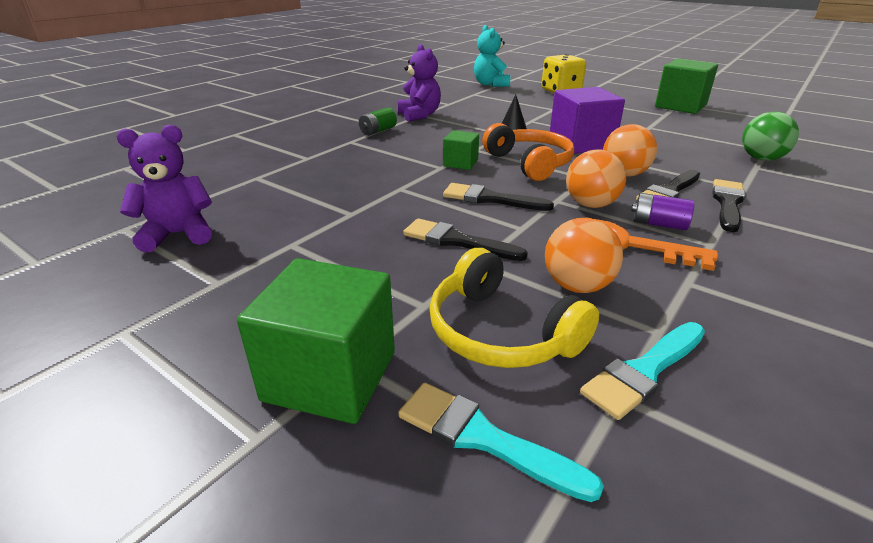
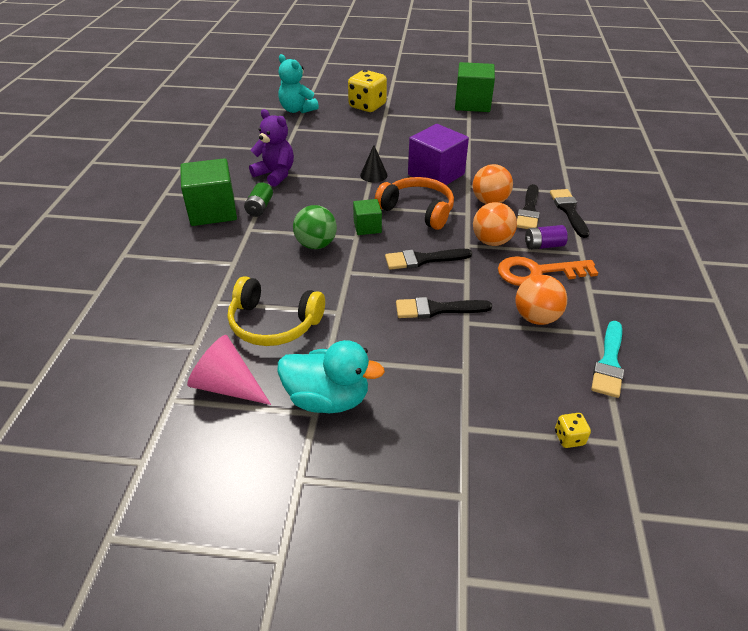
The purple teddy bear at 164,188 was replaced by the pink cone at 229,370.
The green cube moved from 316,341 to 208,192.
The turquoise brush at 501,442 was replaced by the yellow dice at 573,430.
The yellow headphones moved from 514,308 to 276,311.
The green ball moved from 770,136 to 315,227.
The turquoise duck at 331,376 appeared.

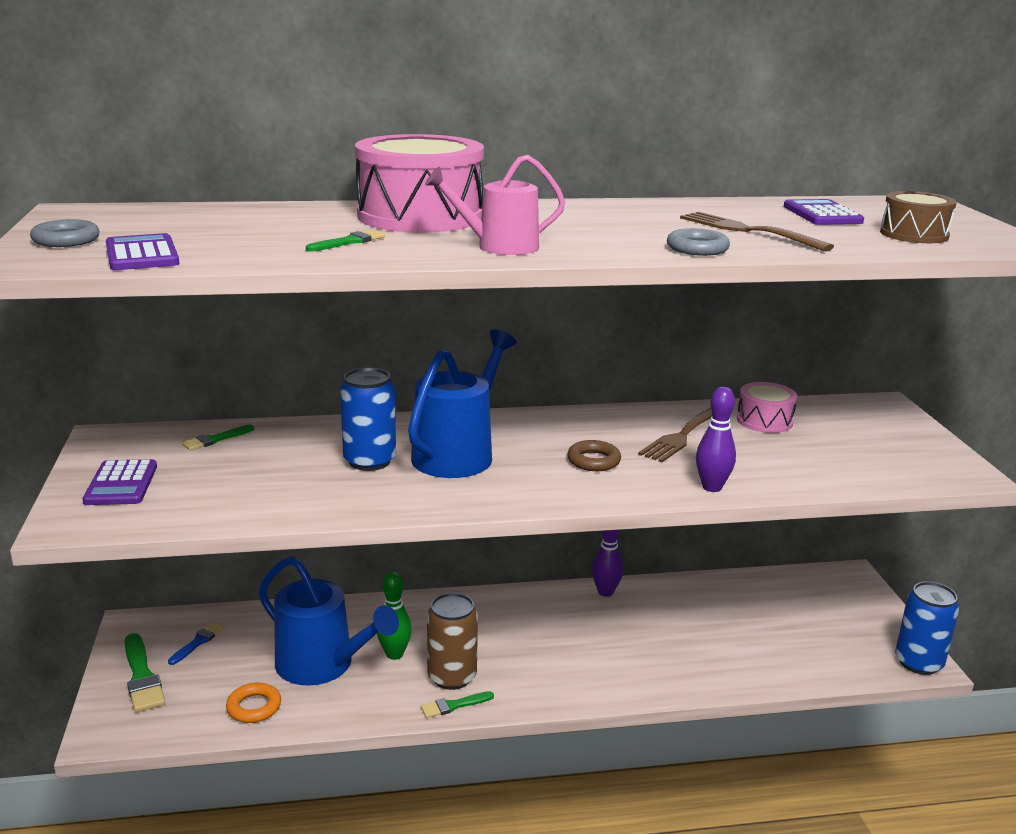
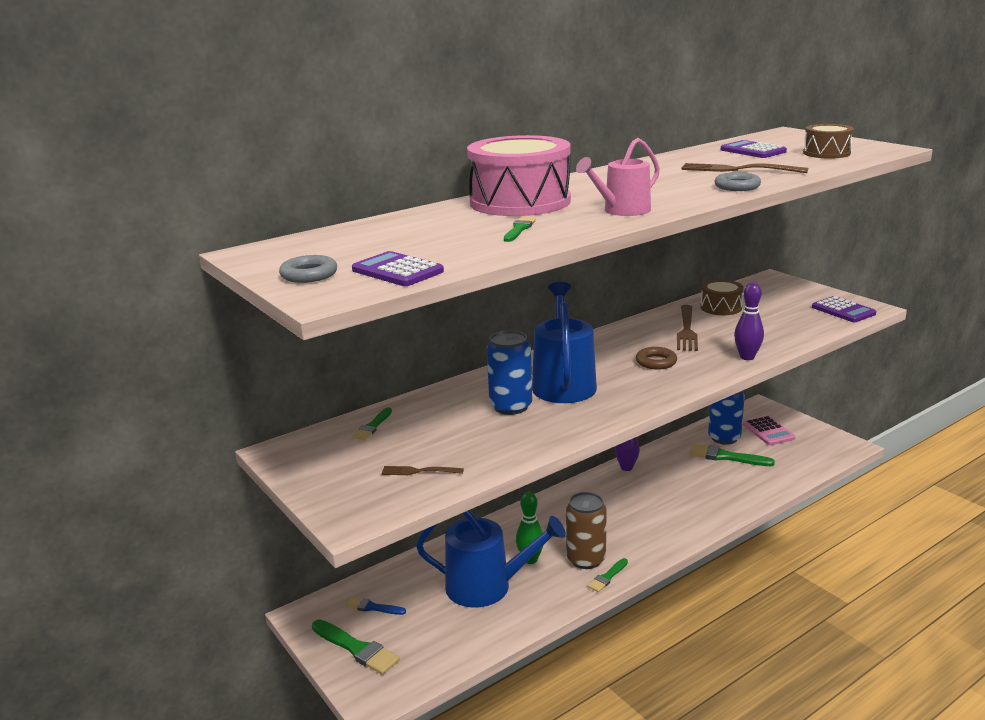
The purple calculator moved from 120,482 to 844,309.
The blue brush at 196,643 turned 75 degrees counterclockwise.
The orange ring at 253,702 disappeared.
The pink drum at 767,407 became the brown drum at 722,297.
The blue can moved from 927,628 to 726,418.
The brown fork at 422,470 appeared.
The green brush at 732,455 appeared.
The pink calculator at 769,430 appeared.

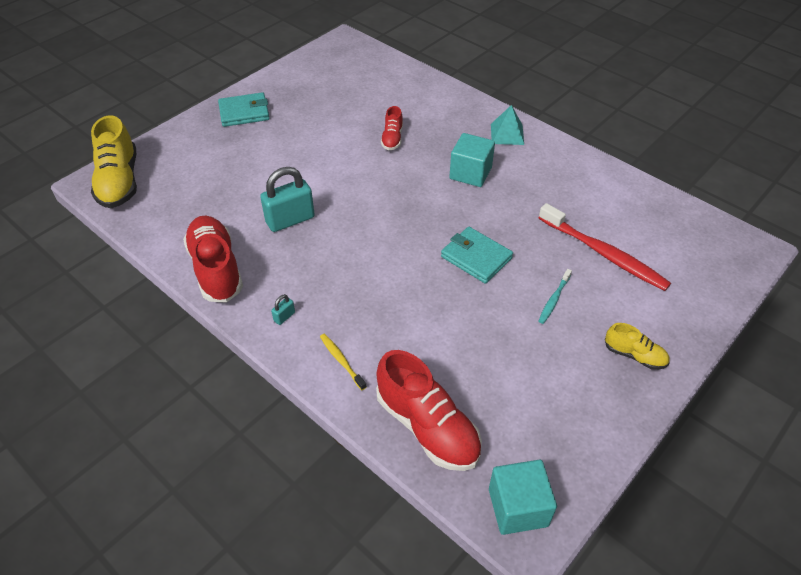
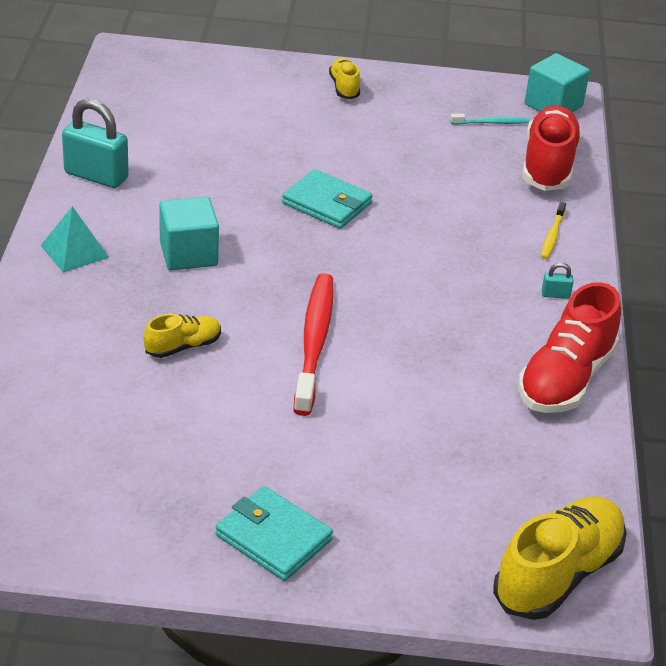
The turquoise padlock moved from 287,199 to 95,143.
The red shoe at 392,128 became the yellow shoe at 182,336.
The turquoise wallet at 477,255 turned 60 degrees counterclockwise.
The red toothbrush moved from 605,247 to 314,344.
The turquoise toothbrush moved from 555,296 to 490,119.

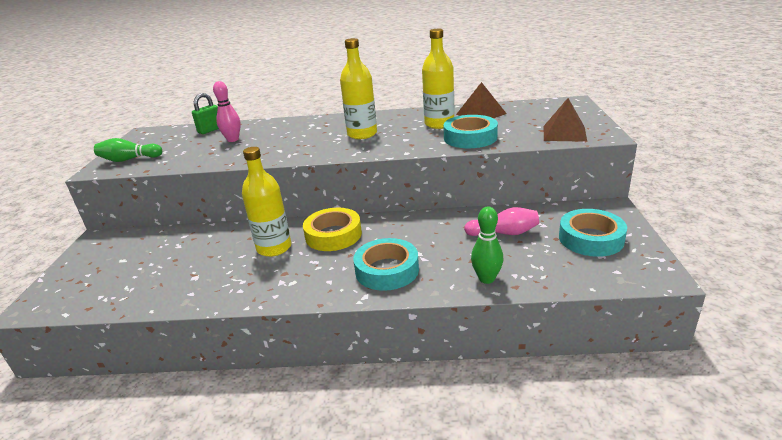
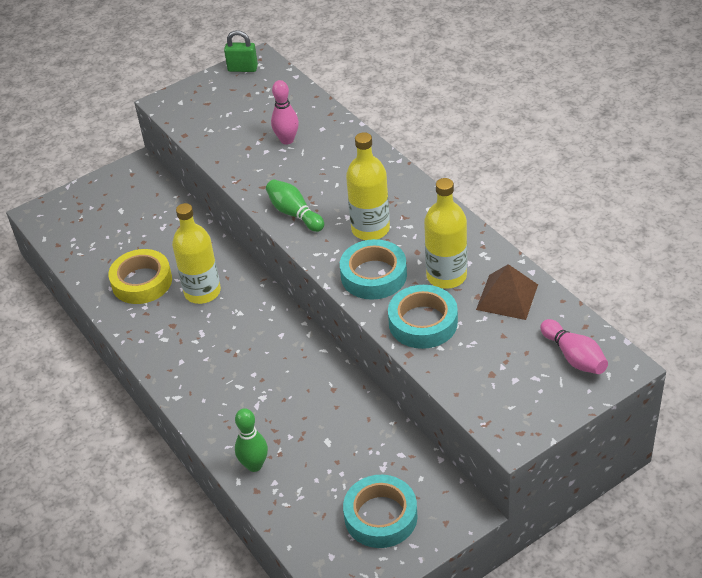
The green bowling pin moved from 128,150 to 295,205.
The green padlock moved from 205,113 to 241,51.
The yellow tape moved from 332,229 to 140,276.
The turquoise tape moved from 386,264 to 373,269.
The pink bowling pin moved from 501,221 to 574,346.
The brown pyramid at 565,120 disappeared.

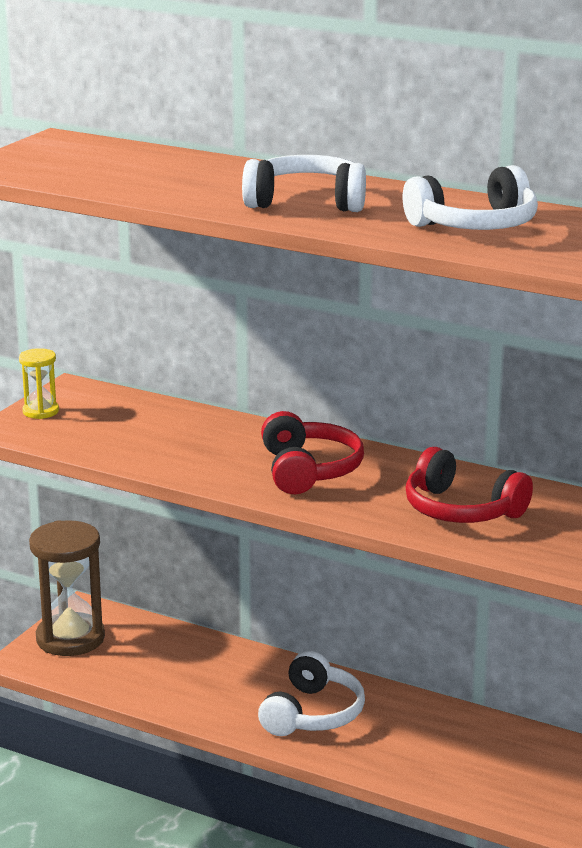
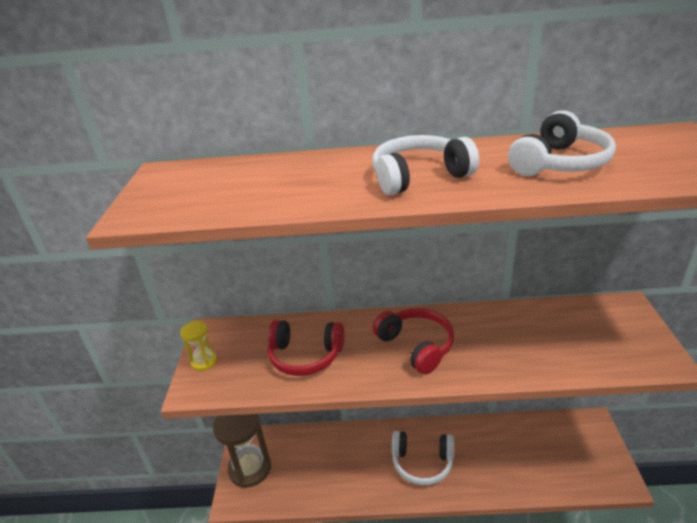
The white headphones at 311,693 turned 105 degrees clockwise.
The red headphones moved from 469,485 to 306,348.

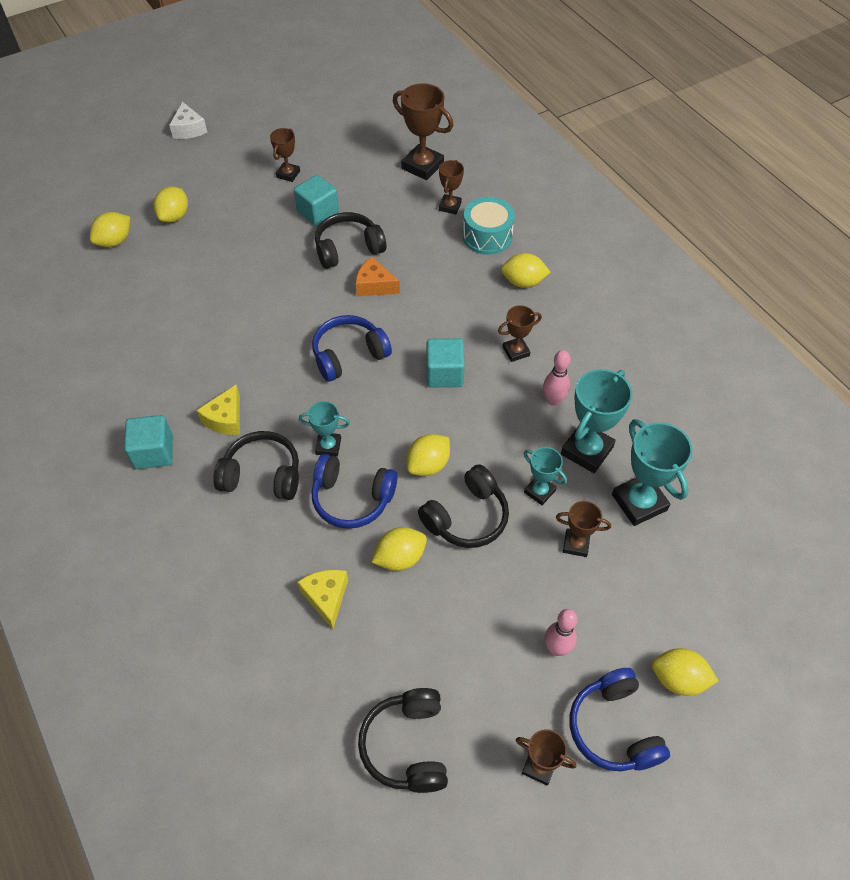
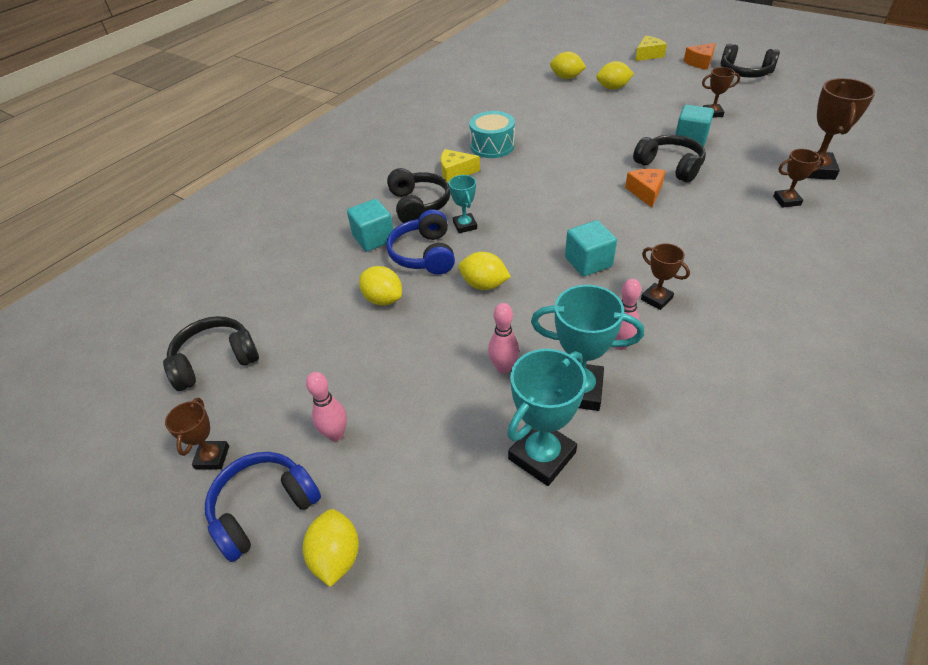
The turquoise cube moved from 148,442 to 370,225.
The white cheese at 188,120 became the orange cheese at 700,56.
The yellow cheese moved from 322,599 to 651,48.
The blue headphones at 352,348 disappeared.
The black headphones moved from 463,506 to 750,61.
The turquoise drum moved from 489,226 to 492,134.
The yellow lemon at 525,270 disappeared.
The turquoise trophy at 545,476 was replaced by the pink bowling pin at 503,338.
The brown trophy at 583,529 disappeared.

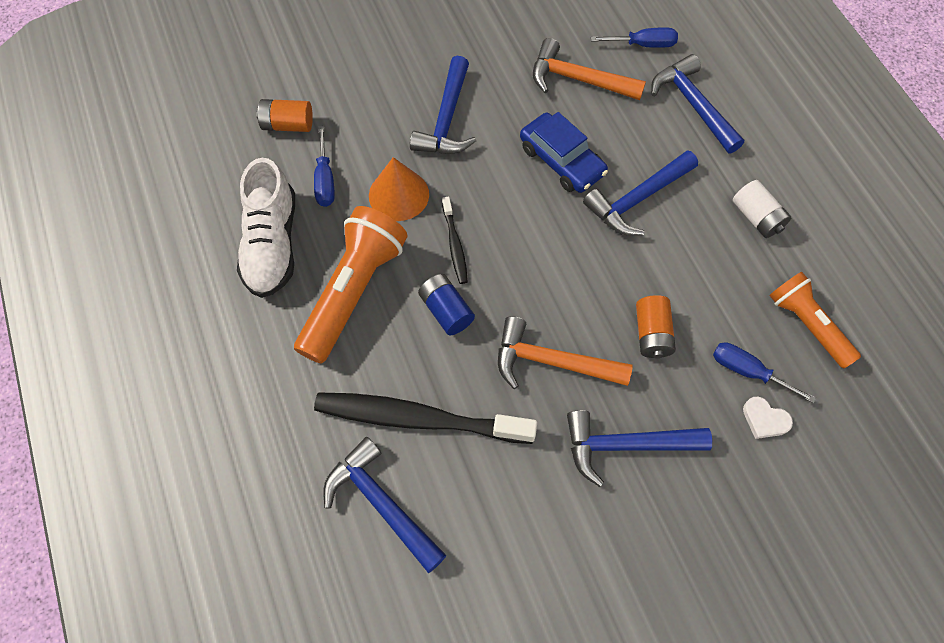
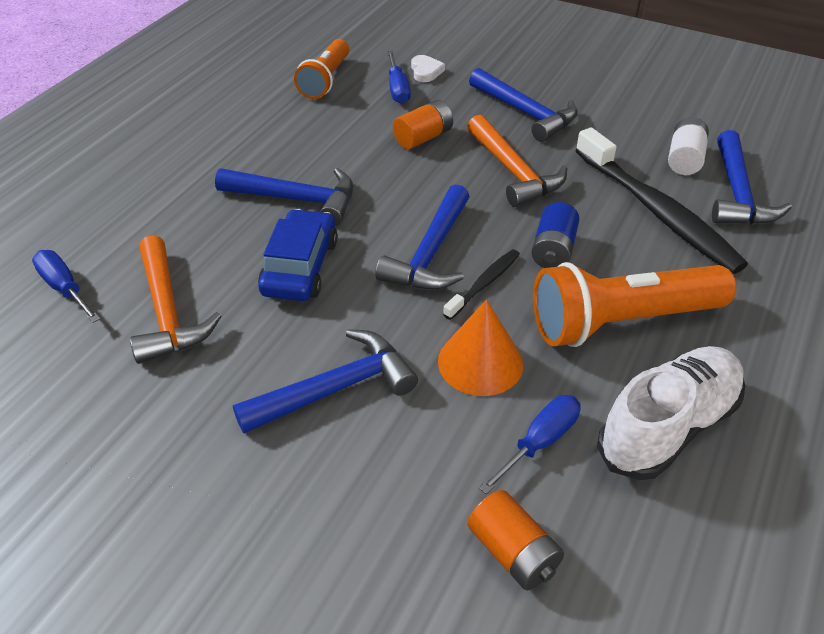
The blue hammer moved from 697,103 to 422,237.
The white battery moved from 762,209 to 688,146.

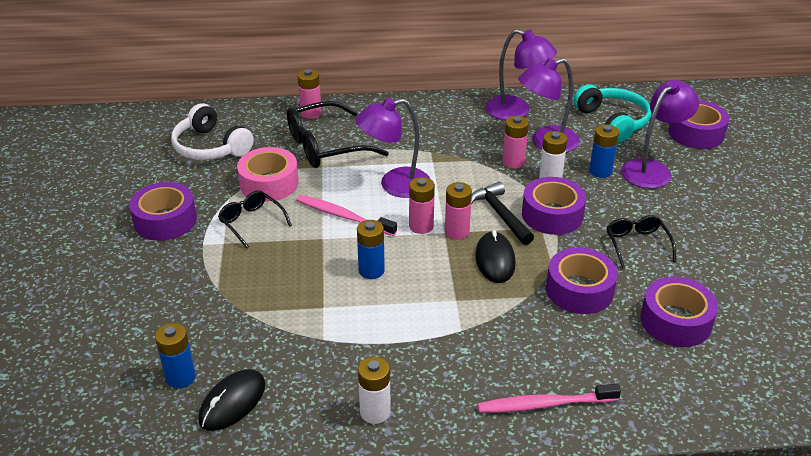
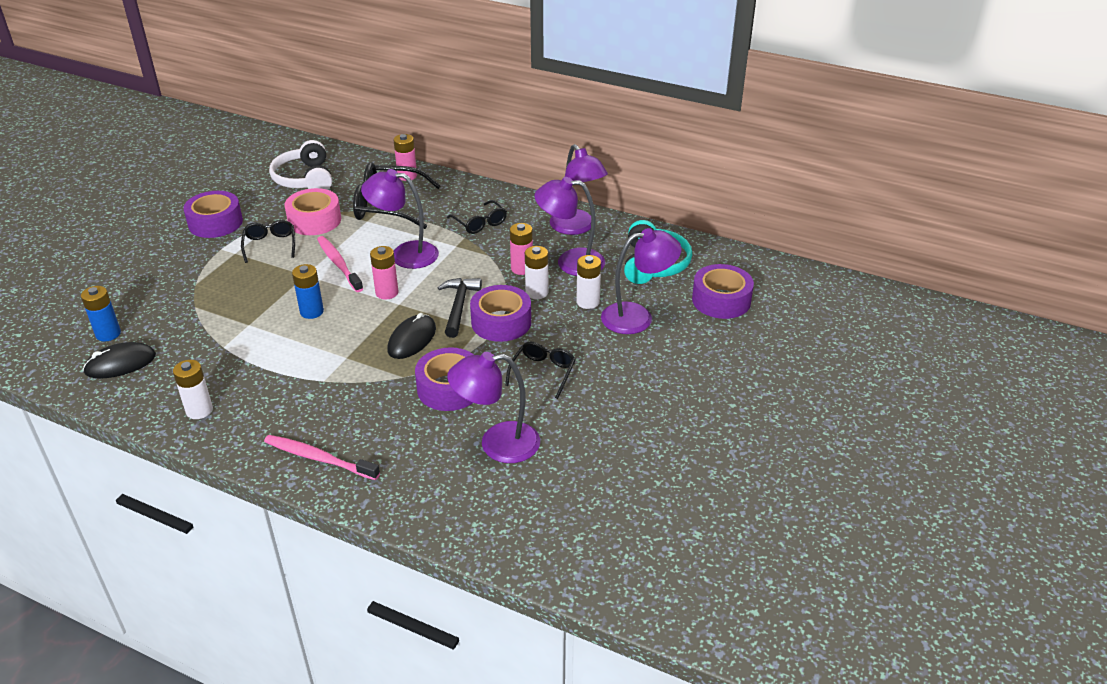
The pink battery at 458,210 disappeared.
The blue battery at 604,151 became the white battery at 588,282.
The purple tape at 679,312 was replaced by the purple lamp at 493,407.
The black glasses at 477,217 appeared.

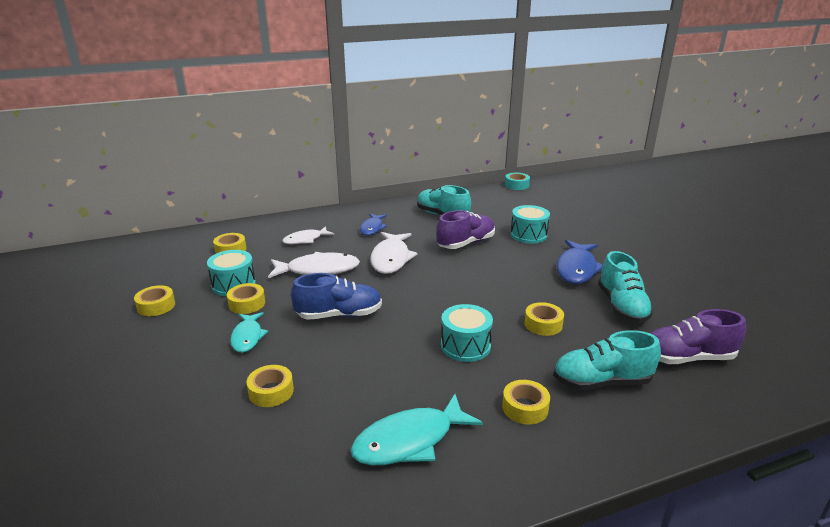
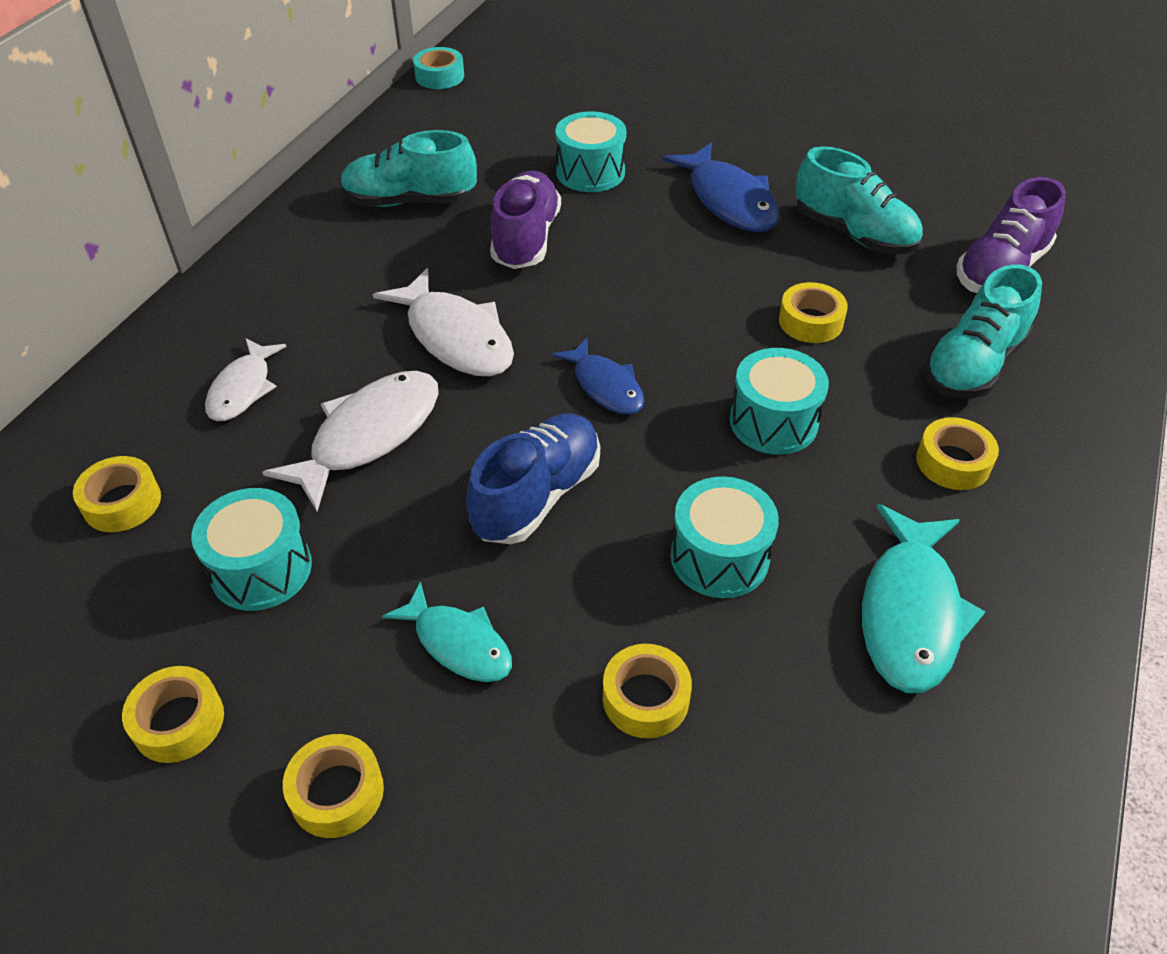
The yellow tape moved from 246,298 to 333,786.
The blue fish moved from 373,225 to 597,376.
The turquoise drum at 725,537 appeared.

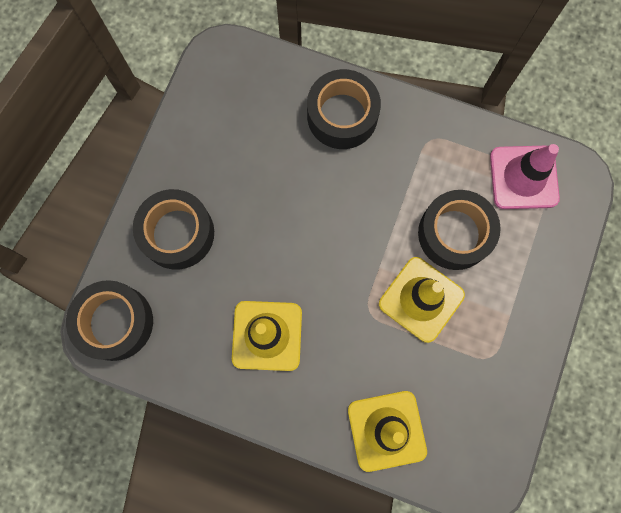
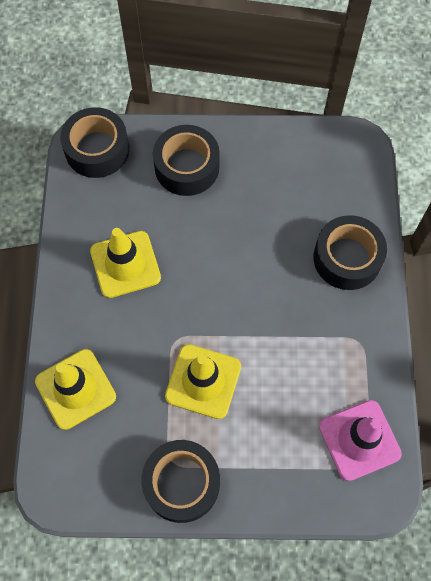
The black tape moved from 459,230 to 180,481.

